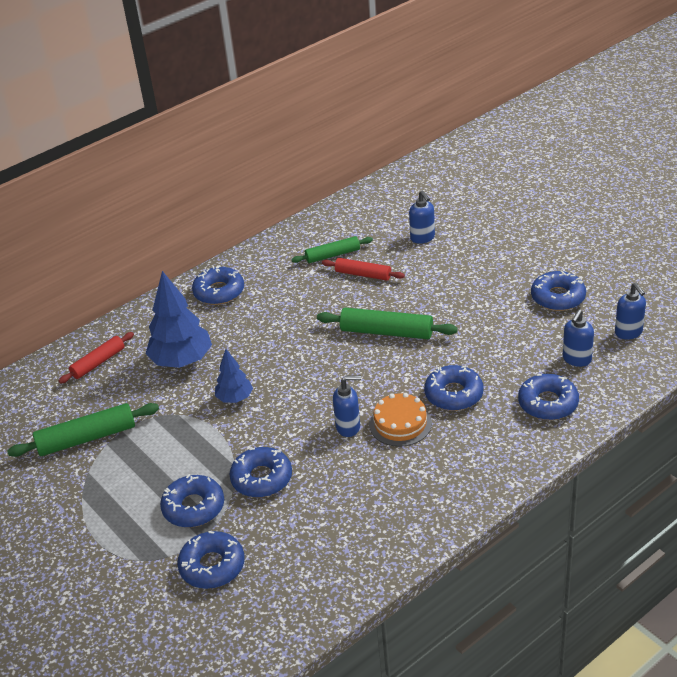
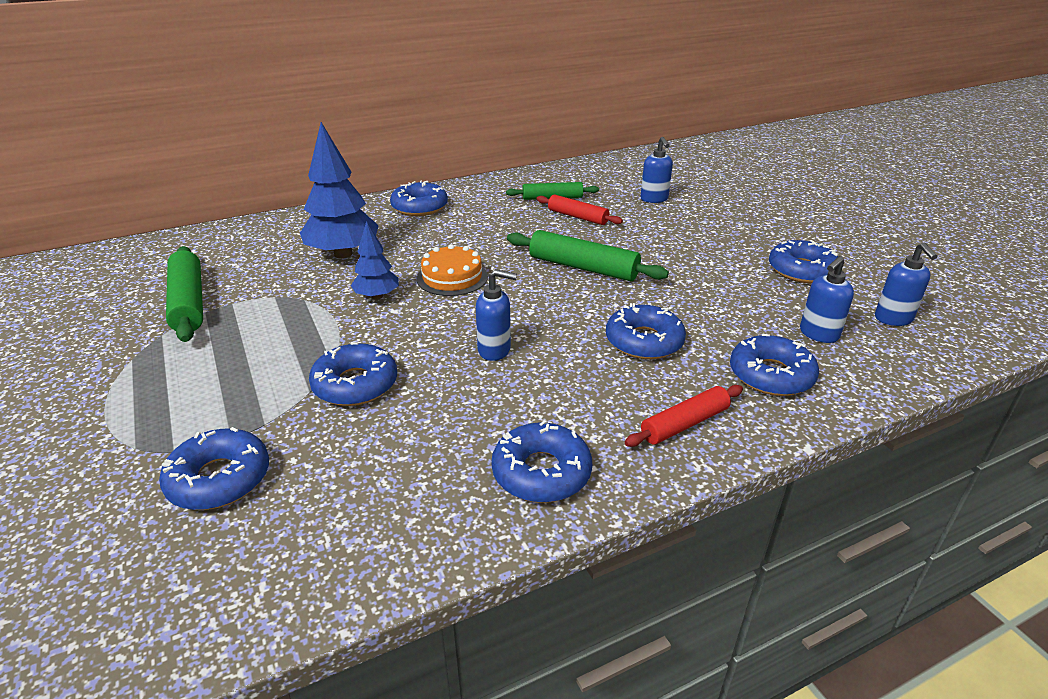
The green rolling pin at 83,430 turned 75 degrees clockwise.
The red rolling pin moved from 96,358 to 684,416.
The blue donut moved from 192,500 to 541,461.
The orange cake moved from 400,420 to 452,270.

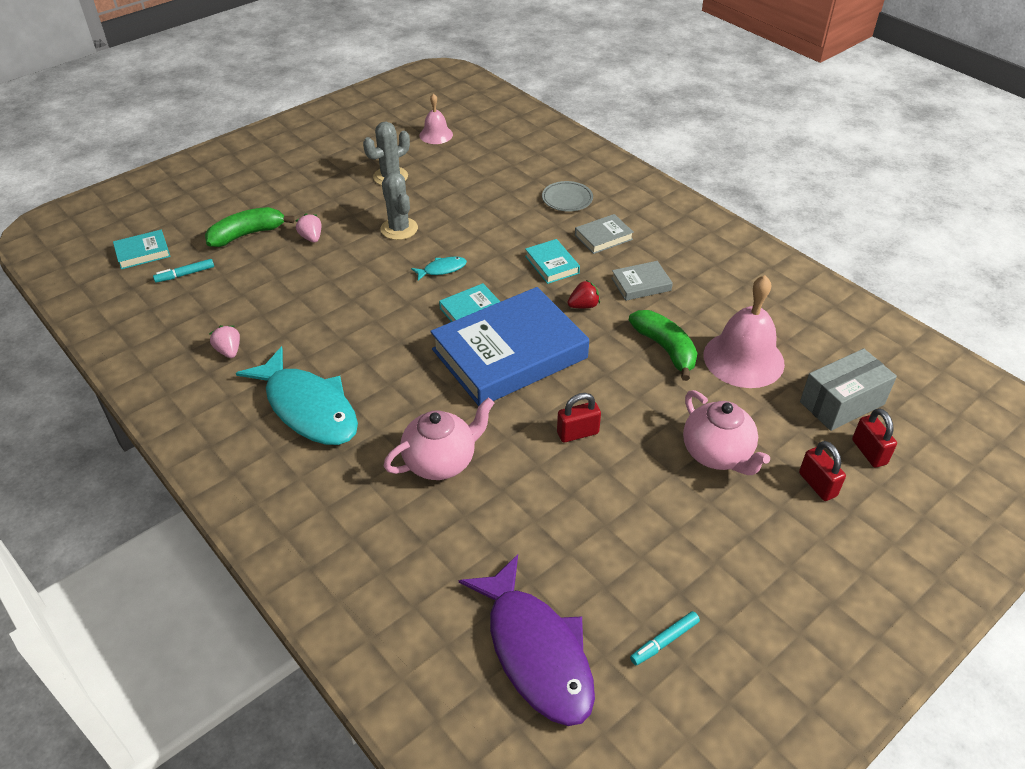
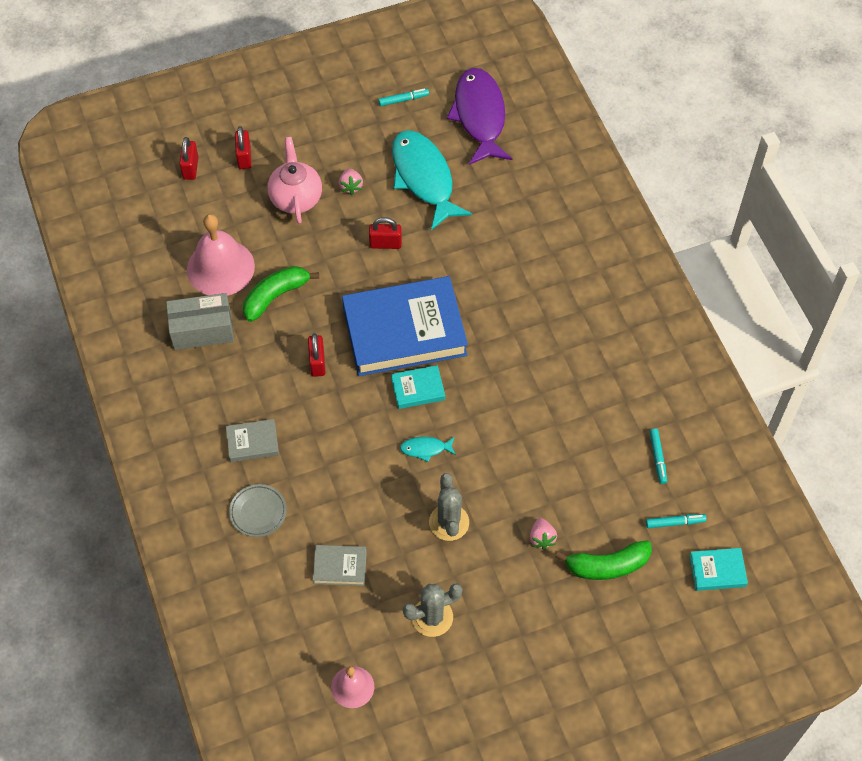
The pink strawberry moved from 224,341 to 351,181.
The turquoise fish moved from 297,395 to 432,180.
The pink teapot at 439,439 disappeared.
The turquoise book at 552,261 disappeared.
The red strawberry at 583,294 was replaced by the red padlock at 317,355.
The grey book moved from 642,281 to 340,565.
The green banana at 663,345 turned 60 degrees clockwise.
The grey box moved from 848,390 to 200,321.
The turquoise marker at 658,456 appeared.

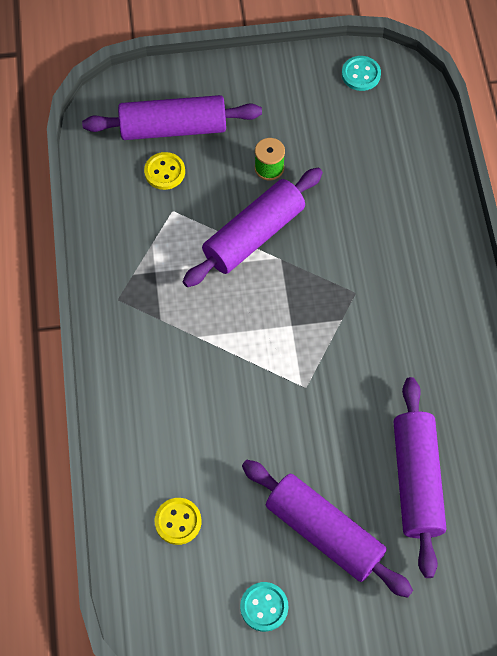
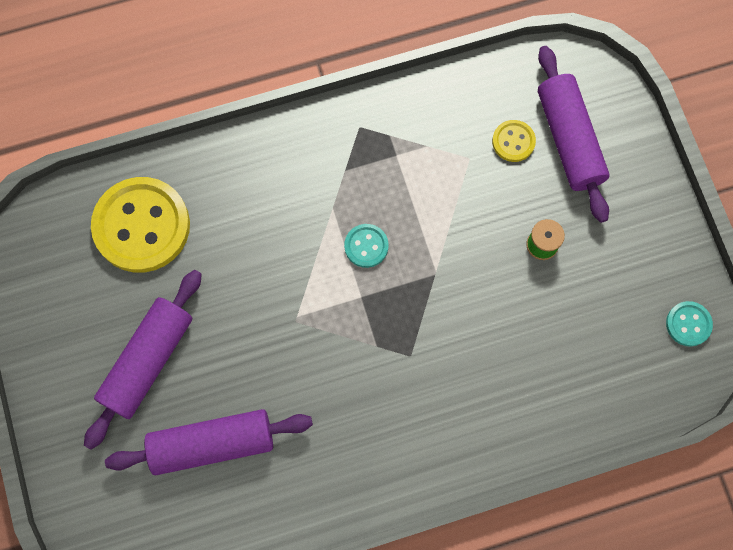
The yellow button at 178,521 changed to 2.19 times the size.
The purple rolling pin at 253,227 disappeared.
The turquoise button moved from 264,607 to 366,246.

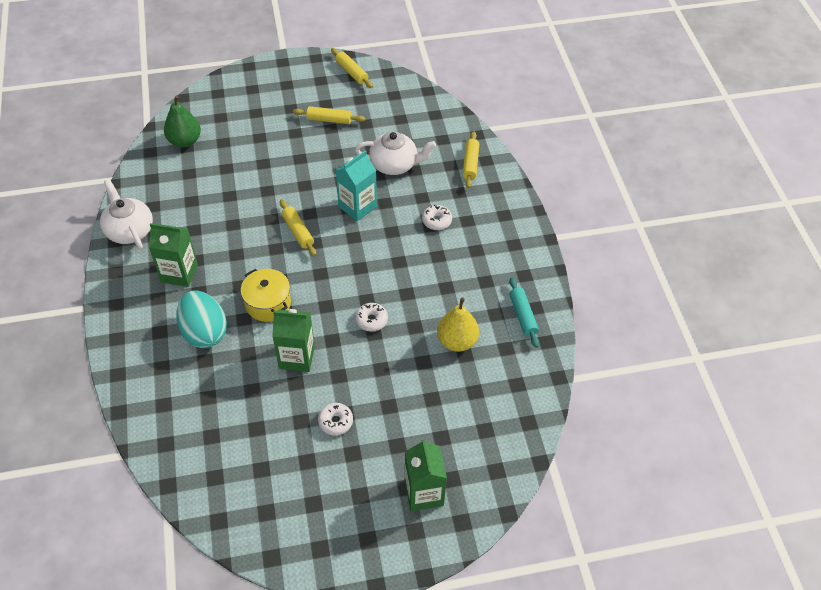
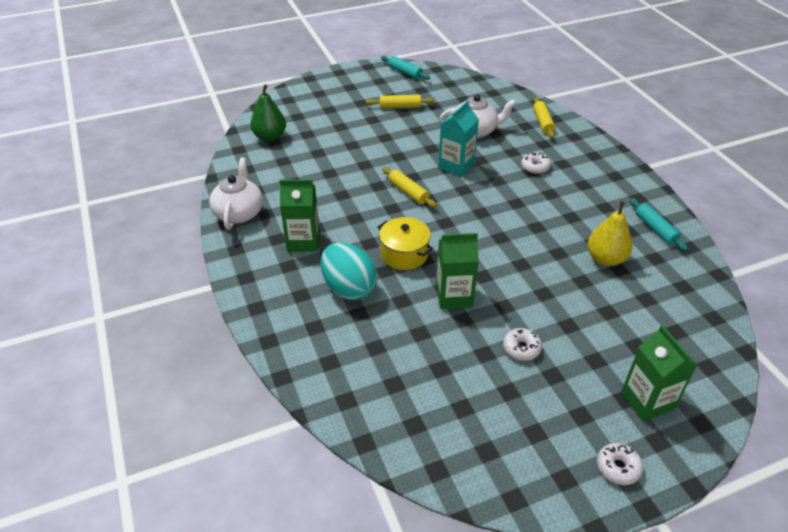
The white teapot at 126,214 turned 45 degrees clockwise.
The yellow rolling pin at 352,68 became the turquoise rolling pin at 405,67.
The white donut moved from 371,317 to 620,464.

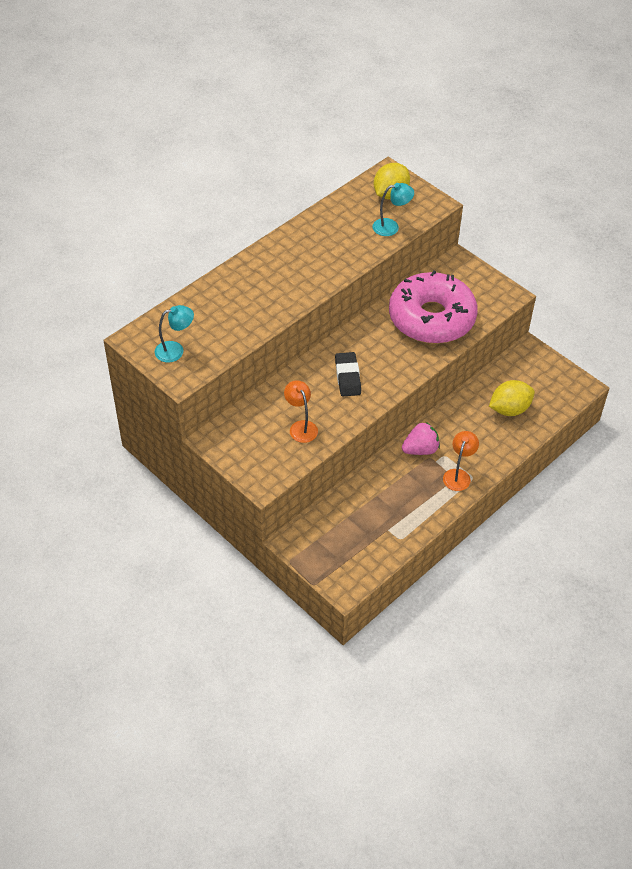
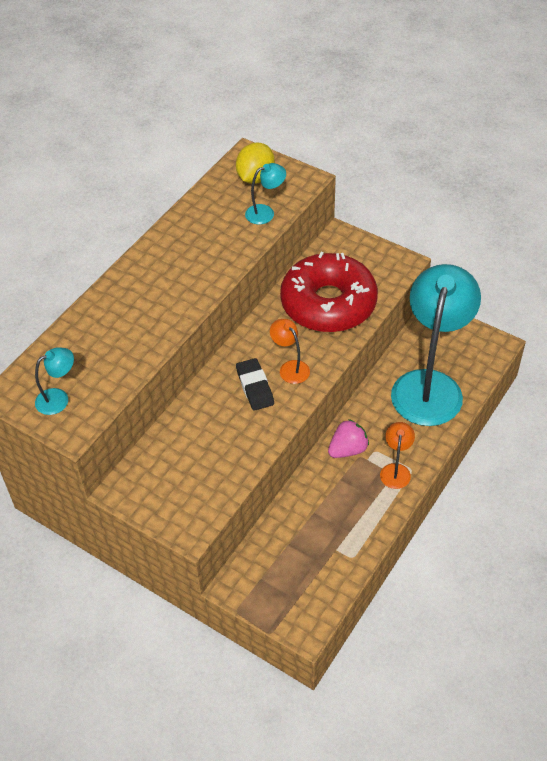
The orange lamp moved from 301,411 to 290,351.
The pink donut at 433,307 became the red donut at 329,292.
The yellow lemon at 512,398 was replaced by the turquoise lamp at 436,345.

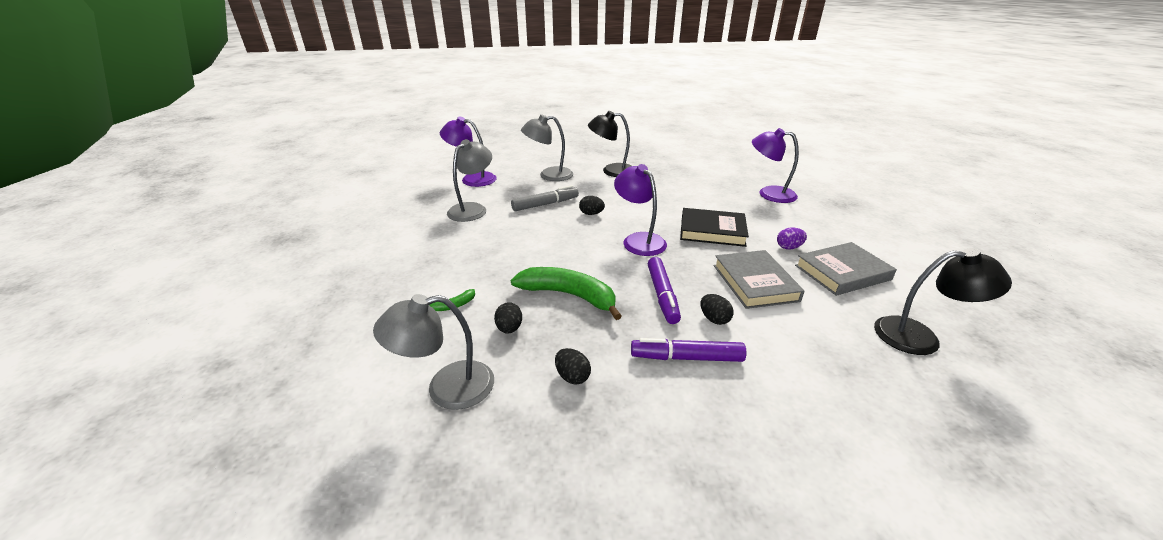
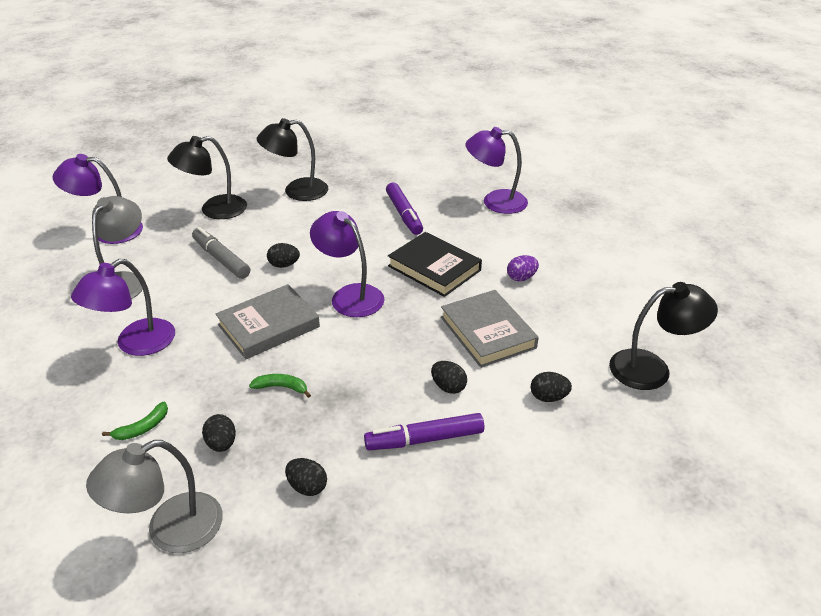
The grey marker at 545,198 turned 90 degrees counterclockwise.
The green banana at 566,293 changed to 0.45 times the size.
The grey lamp at 547,147 became the black lamp at 207,177.
The purple marker moved from 664,290 to 404,208.
The black book at 714,227 turned 45 degrees clockwise.
The grey book moved from 846,269 to 267,321.
The purple lamp at 123,307 appeared.
The black egg at 551,387 appeared.

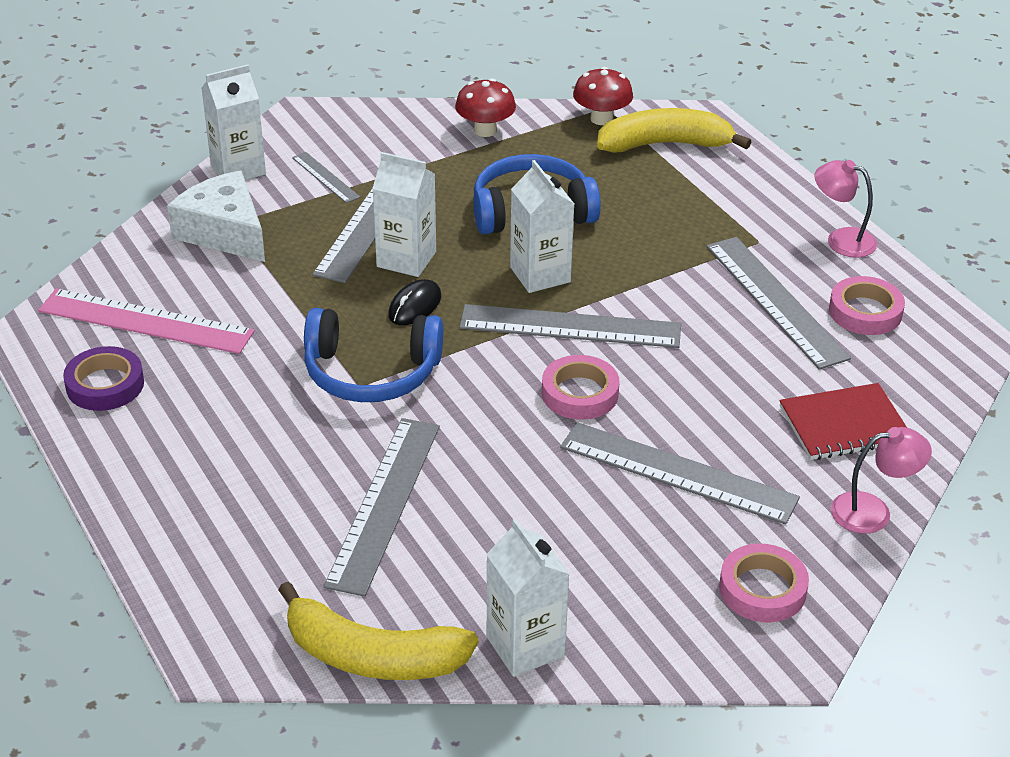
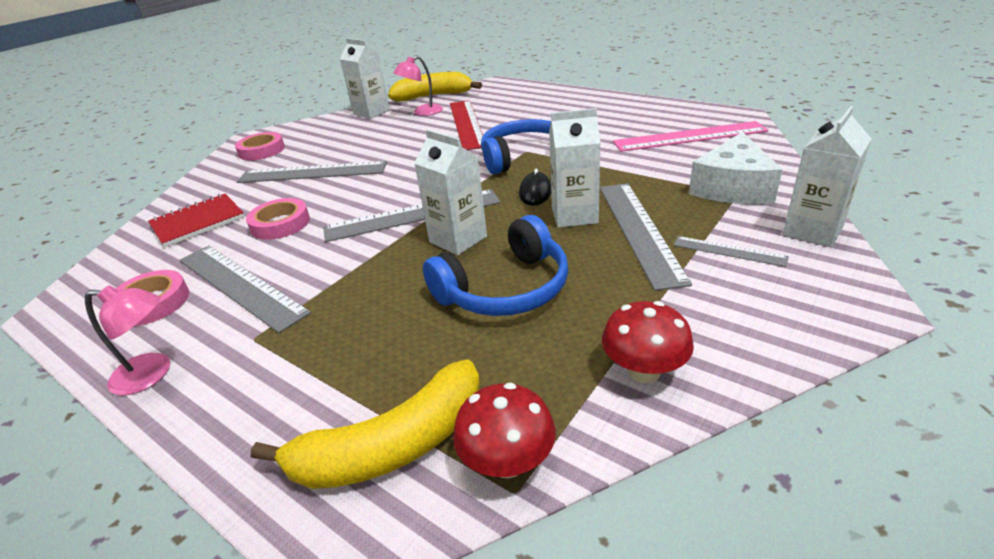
The purple tape at 103,378 disappeared.
The white cheese at 216,216 turned 90 degrees clockwise.
The grey ruler at 381,507 became the red ruler at 466,125.
The pink tape moved from 581,387 to 278,219.
The pink lamp moved from 881,480 to 418,86.

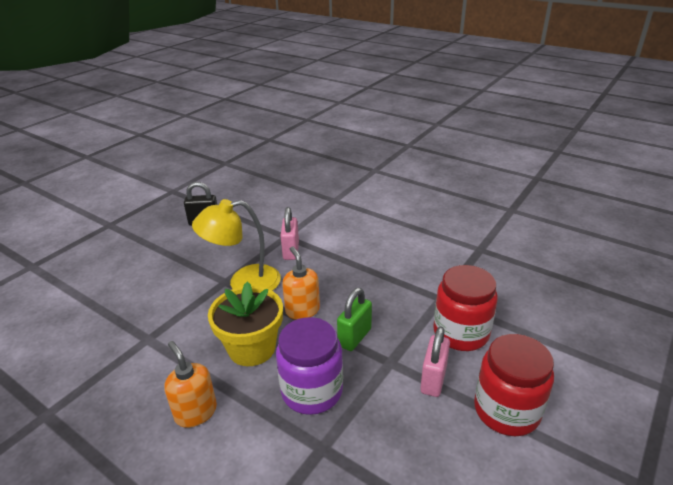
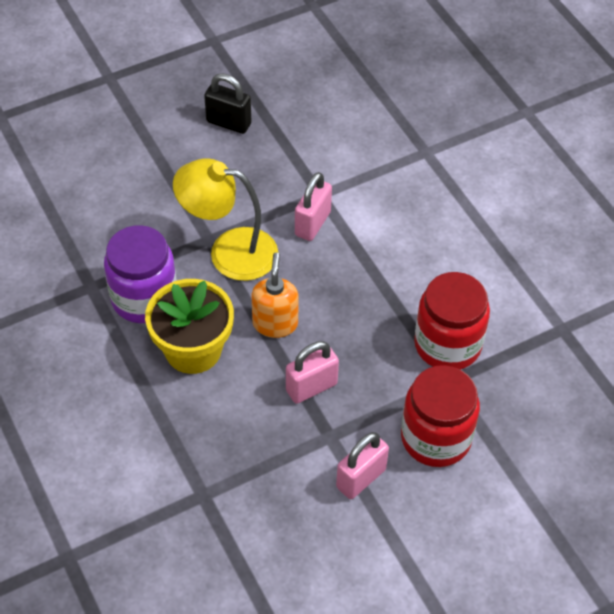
The orange soap dispenser at 190,384 disappeared.
The purple jar moved from 309,366 to 140,274.
The green padlock at 354,319 became the pink padlock at 312,372.
The red jar moved from 514,385 to 452,321.

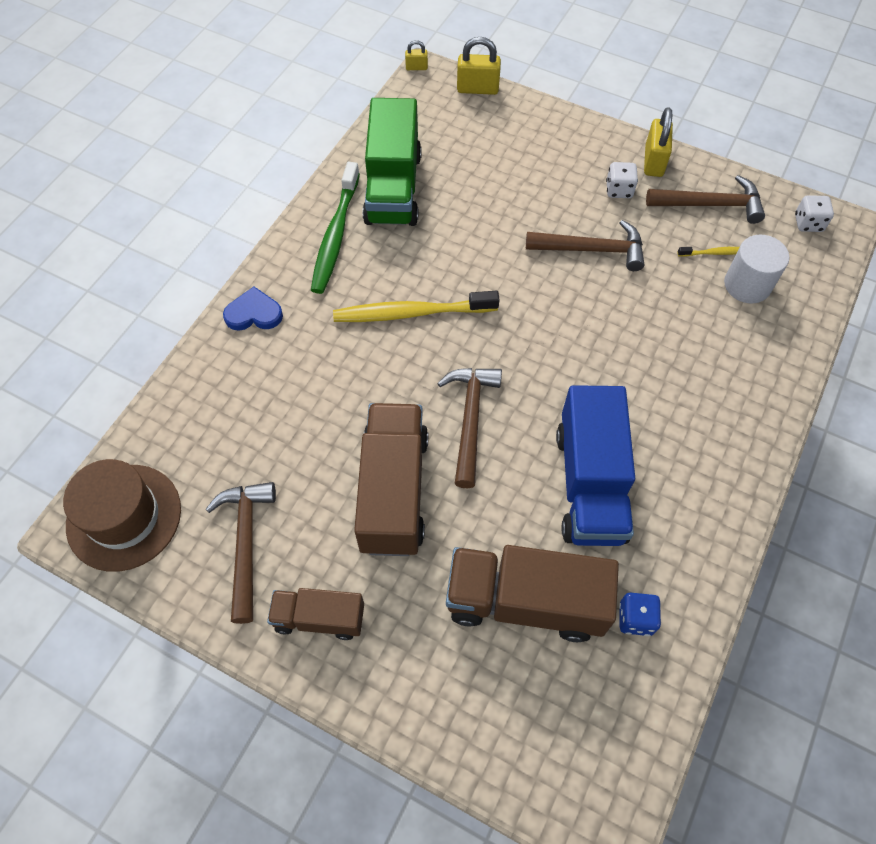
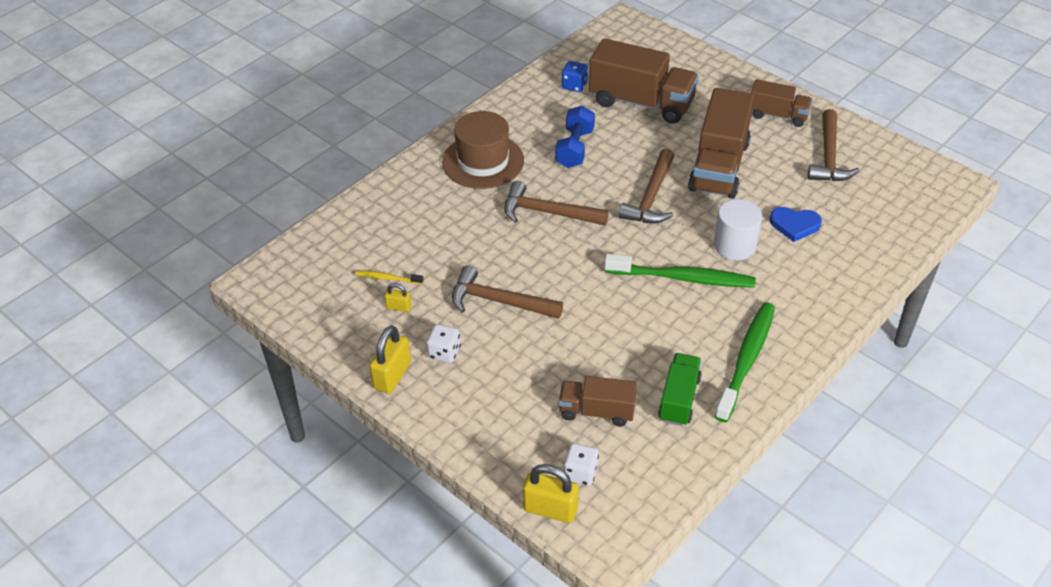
The brown hat moved from 122,515 to 483,150.
The blue heart moved from 253,309 to 795,224.
The yellow toothbrush at 416,306 became the green toothbrush at 680,271.
The green truck at 392,162 changed to 0.57 times the size.
The yellow padlock moved from 416,55 to 398,297.
The blue truck at 595,465 was replaced by the blue dumbbell at 575,137.
The brown hammer moved from 705,199 to 556,203.
The white cylinder moved from 756,269 to 738,230.
The white dice moved from 814,213 to 581,464.
The brown truck at 598,401 appeared.

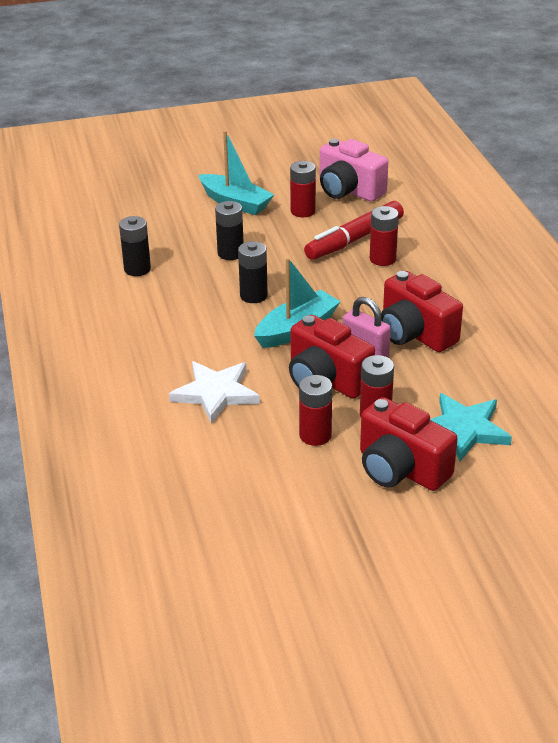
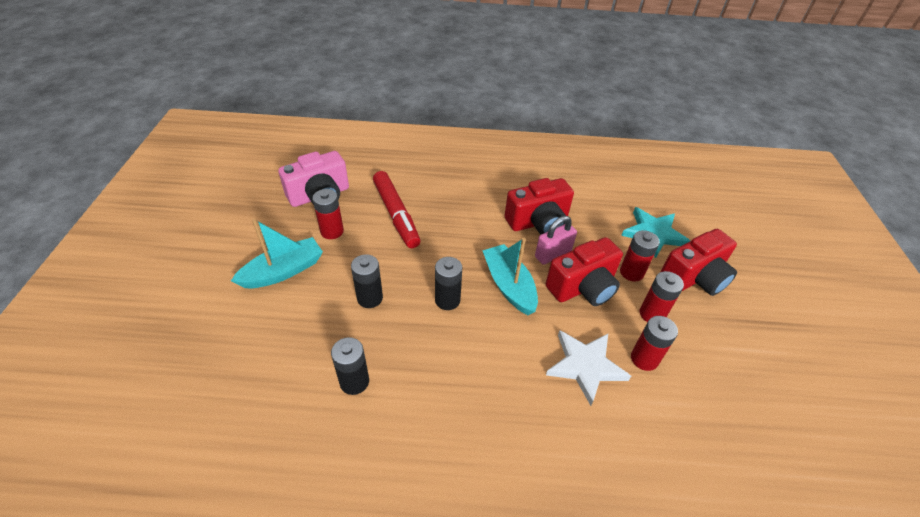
The red battery moved from 384,236 to 654,343.

